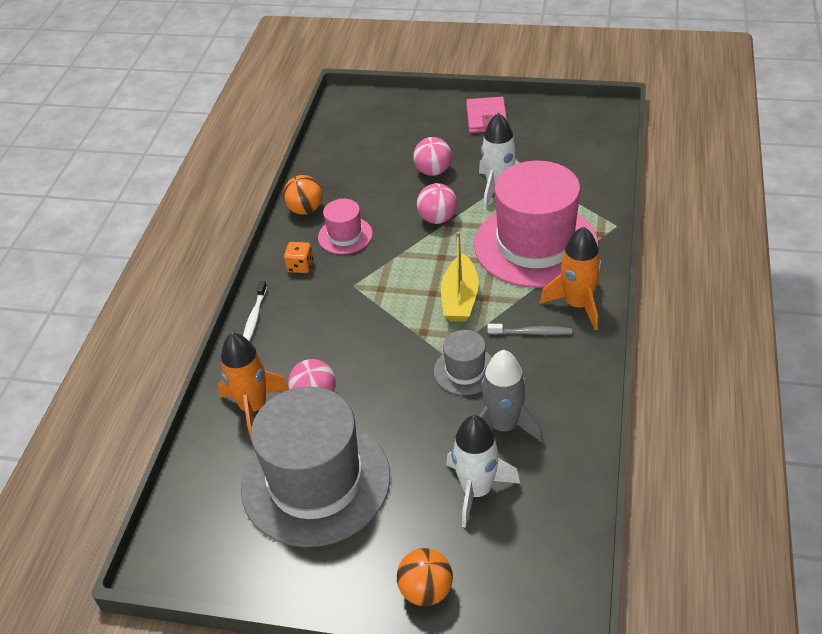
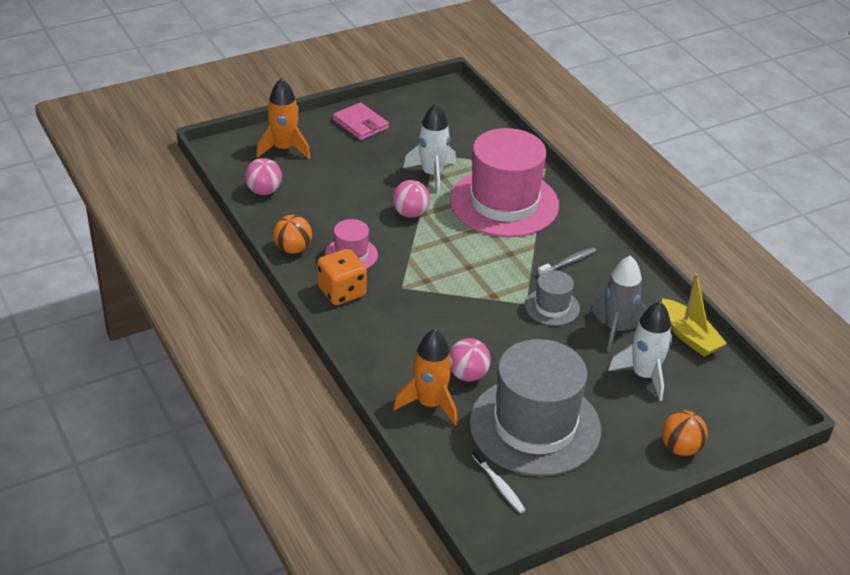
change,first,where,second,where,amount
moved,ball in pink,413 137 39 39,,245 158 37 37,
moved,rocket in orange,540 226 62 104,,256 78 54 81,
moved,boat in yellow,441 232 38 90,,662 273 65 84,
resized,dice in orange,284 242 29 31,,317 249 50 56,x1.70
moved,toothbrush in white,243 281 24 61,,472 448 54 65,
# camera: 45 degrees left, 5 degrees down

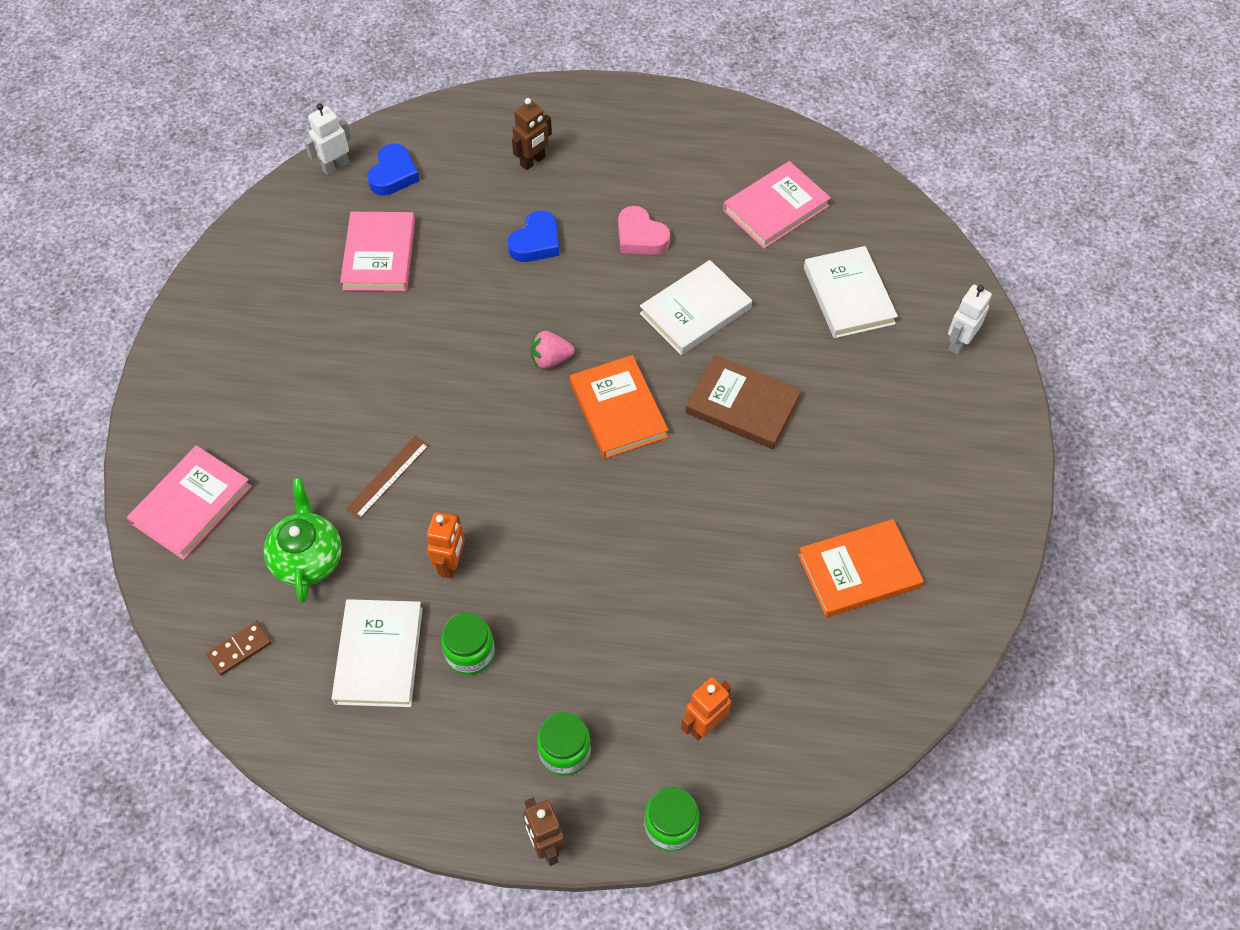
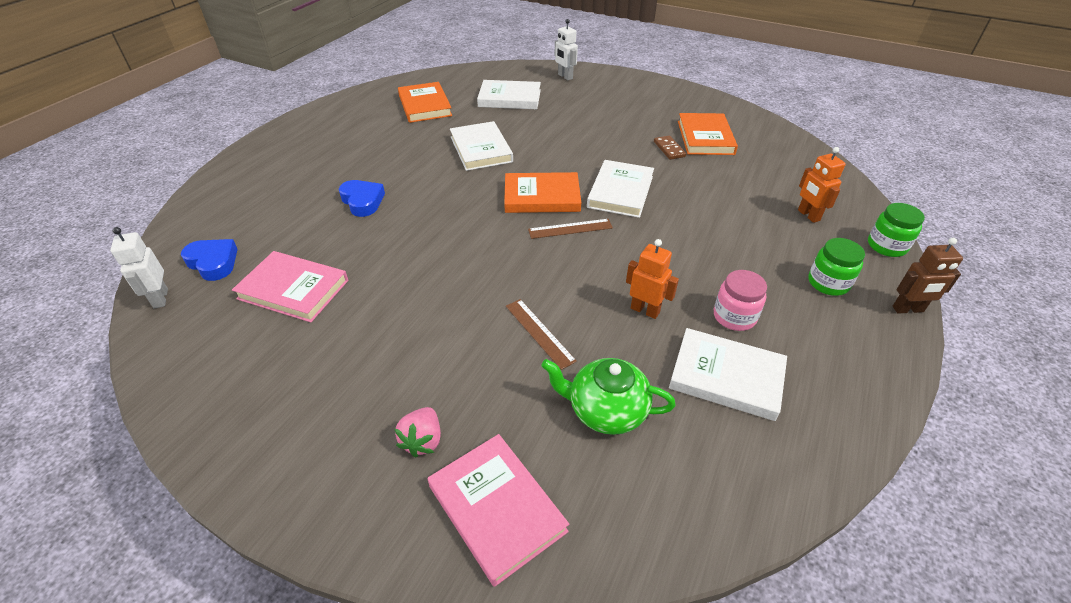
change,first,where,second,where,amount
removed,robot in brown,512 98 40 72,,,
recoloured,book in pink,723 161 108 88,book in orange,398 82 54 41,
removed,heart in pink,618 206 52 49,,,
moved,strawberry in pink,531 331 44 38,,394 407 47 51,
removed,book in brown,685 355 117 94,,,
recoloured,jar in green,441 612 54 63,jar in pink,714 270 53 61,
moved,domino in brown,206 621 66 55,,654 136 32 24,
added,,,book in white,587 160 67 58,
added,,,ruler in brown,528 219 85 20,
# camera: 70 degrees left, 15 degrees down

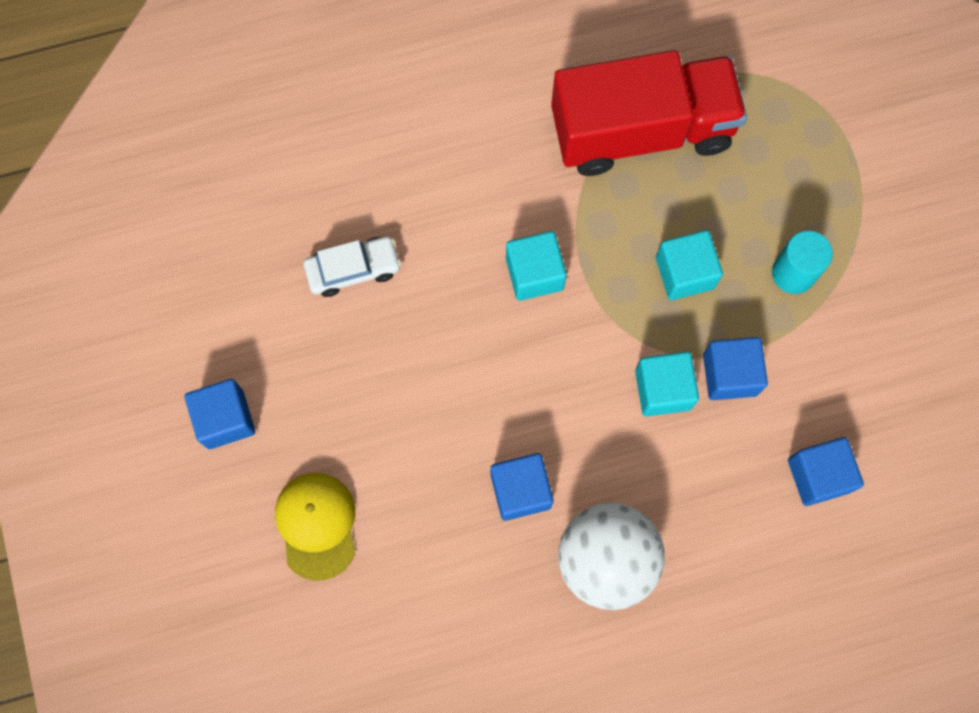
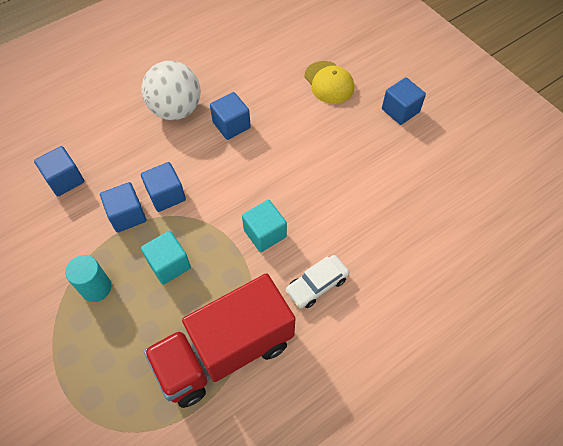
change,first,where,second,where,amount
moved,car in white,304 236 97 61,,285 255 64 53,
recoloured,cube in turquoise,635 352 64 64,cube in blue,141 162 45 50,
# camera: 160 degrees right, 15 degrees down

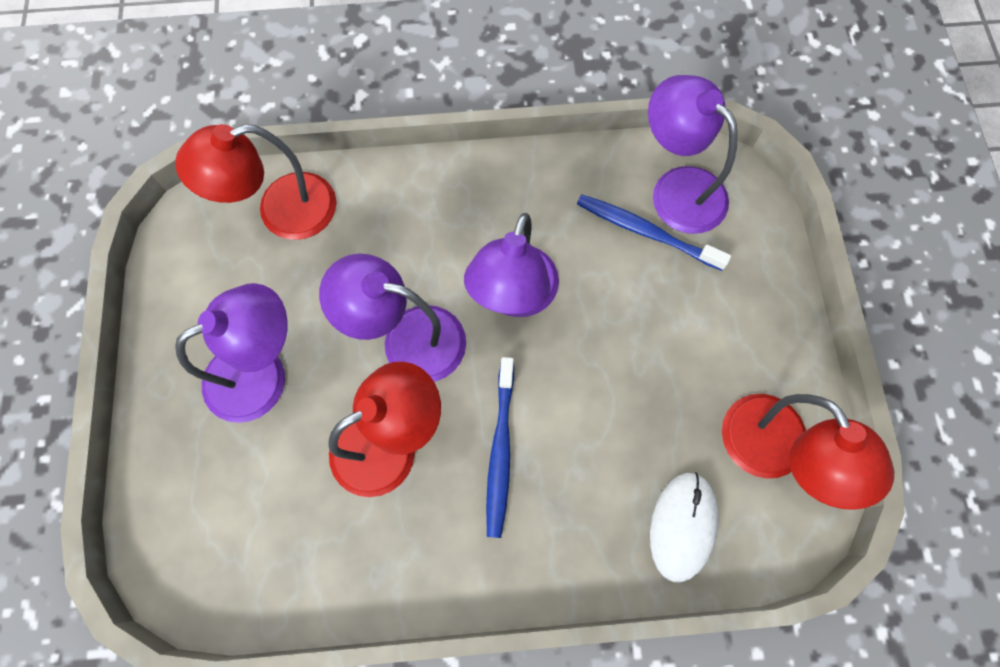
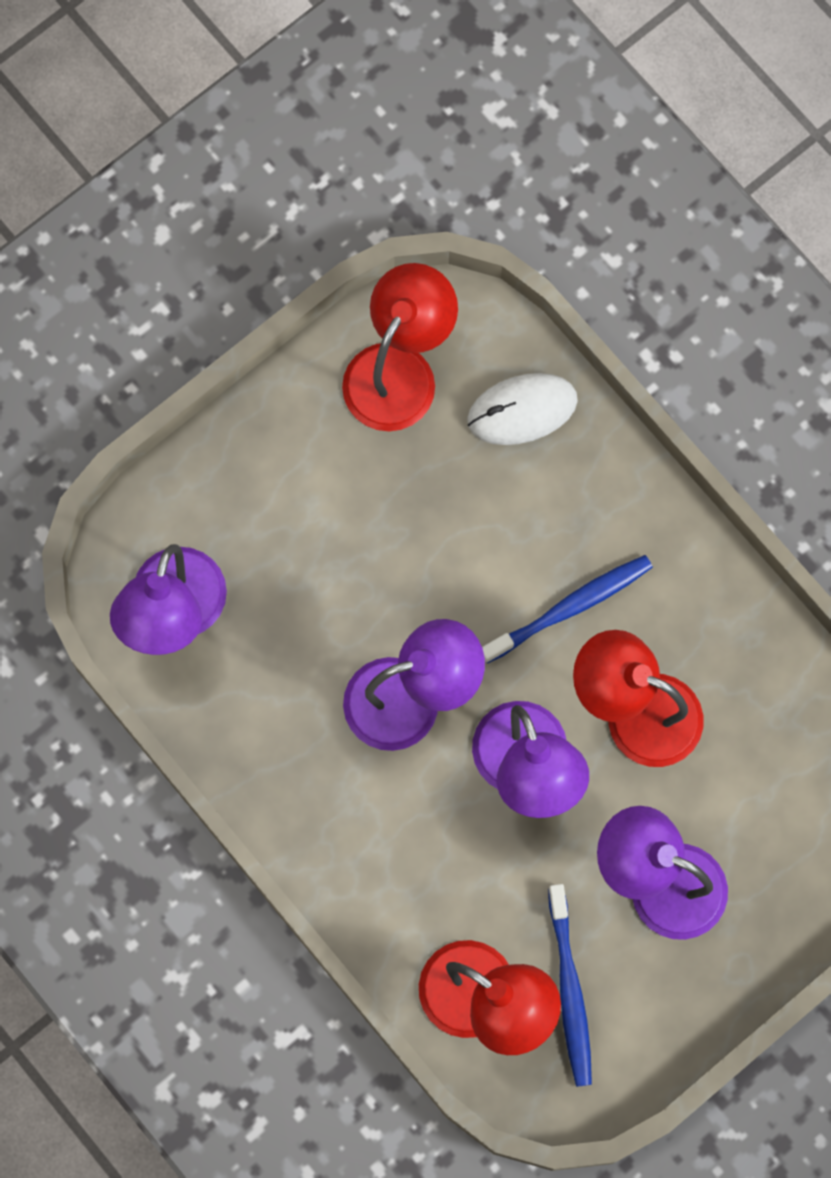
change,first,where,second,where,amount
moved,toothbrush in blue,577 194 154 77,,548 884 44 203,
# camera: 125 degrees left, 5 degrees up

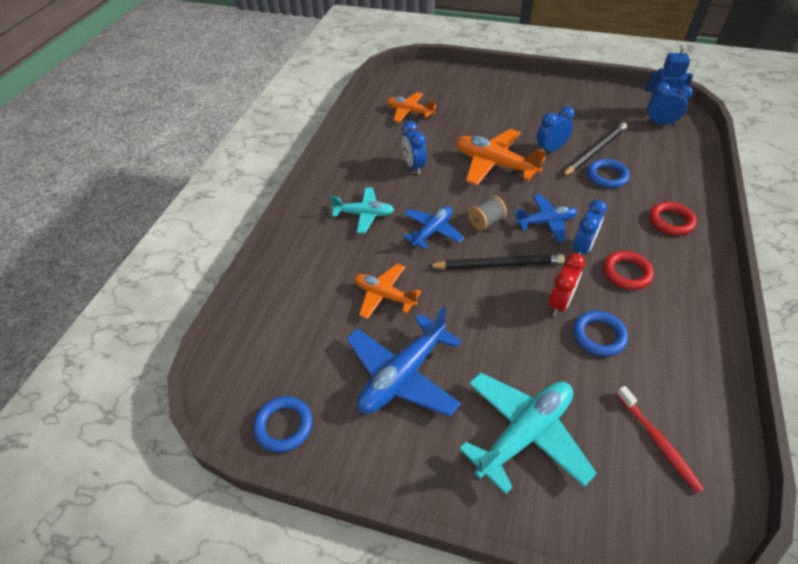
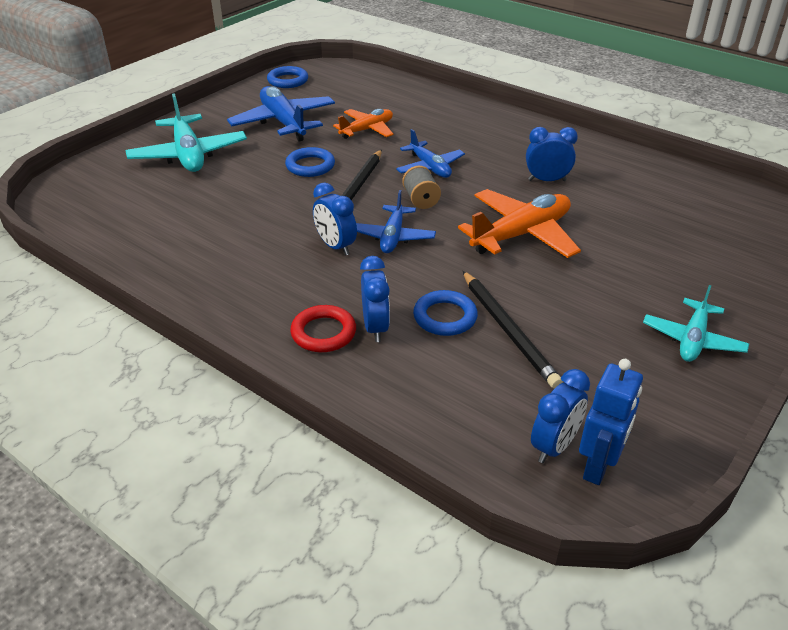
change,first,where,second,where,amount
removed,plane in orange,387 92 50 30,,,
moved,clock in blue,536 106 39 45,,360 256 30 86,
moved,plane in turquoise,330 187 64 46,,643 285 106 77,
removed,ring in red,603 251 51 39,,,
removed,clock in red,549 253 36 63,,,
moved,ring in blue,573 311 55 45,,285 147 50 30,
removed,toothbrush in red,617 386 87 107,,,
# camera: 110 degrees right, 10 degrees down

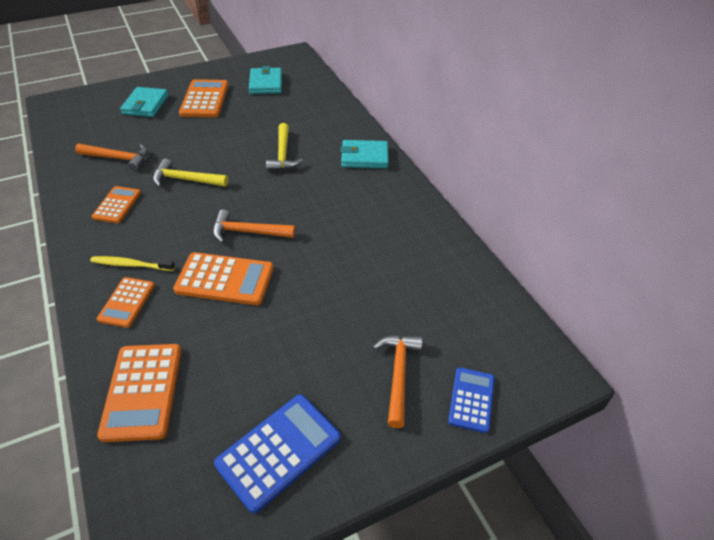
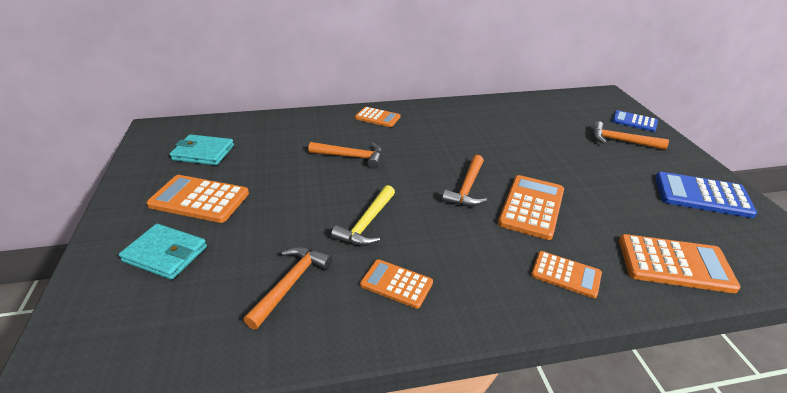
change,first,where,second,where,amount
recoloured,hammer in yellow,266 123 37 48,hammer in orange,308 142 74 27,
replaced,wallet in turquoise,341 140 48 28,calculator in orange,355 107 45 20,
removed,toothbrush in yellow,90 256 85 15,,,
turned,calculator in blue,214 394 127 120,,655 172 102 46,45 degrees counterclockwise
# camera: 75 degrees left, 10 degrees down

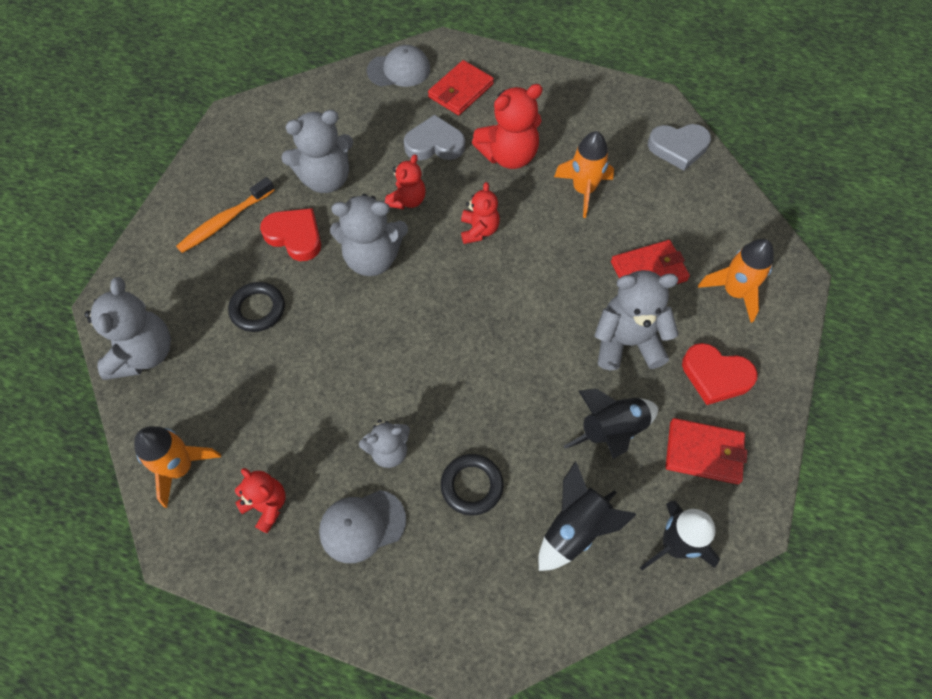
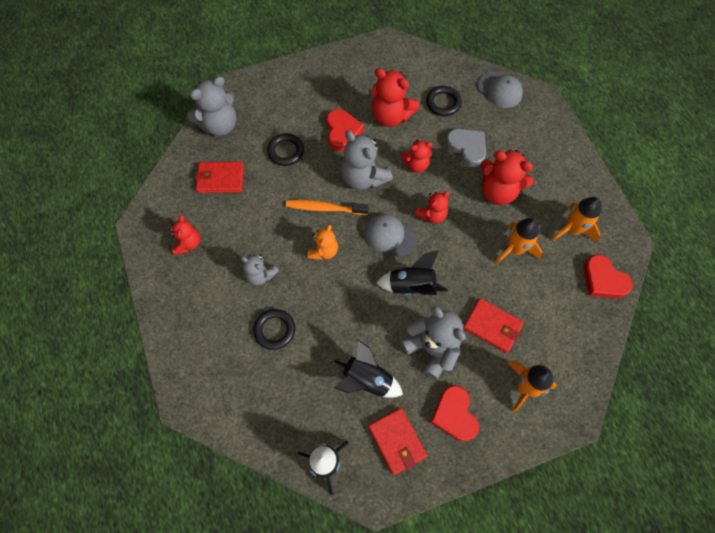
change,first,where,second,where,amount
moved,wallet in red,428 60 66 55,,195 162 49 31,
recoloured,teddy bear in grey,281 110 72 83,teddy bear in red,372 68 47 59,
recoloured,heart in grey,648 124 63 46,heart in red,583 254 50 44,
moved,toothbrush in orange,176 177 99 76,,286 200 83 15,
moved,rocket in orange,134 426 87 82,,551 197 51 45,
moved,rocket in black,538 461 99 110,,376 250 72 45,
moved,cap in grey,319 490 87 73,,365 214 52 43,
added,,,ring in black,426 86 36 30,
added,,,teddy bear in orange,307 225 31 35,
# camera: 50 degrees right, 5 degrees up

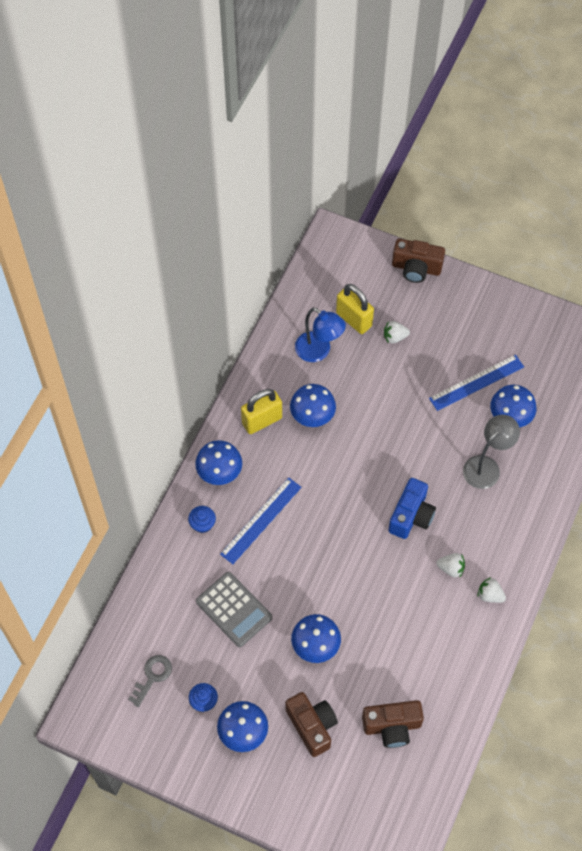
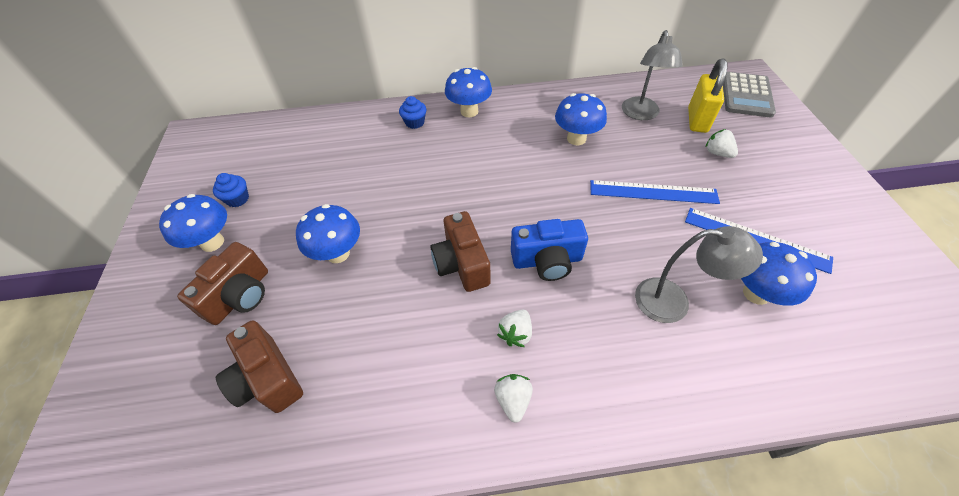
change,first,where,second,where,amount
moved,camera in brown,392 239 53 44,,430 211 61 81,
recoloured,lamp in blue,295 307 51 55,lamp in grey,622 30 61 90,
removed,padlock in yellow,241 389 41 45,,,
moved,ruler in blue,220 478 82 86,,590 180 130 24,
turned,strawberry in white,436 553 29 25,,497 309 35 38,45 degrees clockwise
moved,calculator in grey,196 572 76 75,,723 72 53 46,
removed,key in grey,128 655 44 52,,,
# camera: 60 degrees right, 10 degrees down

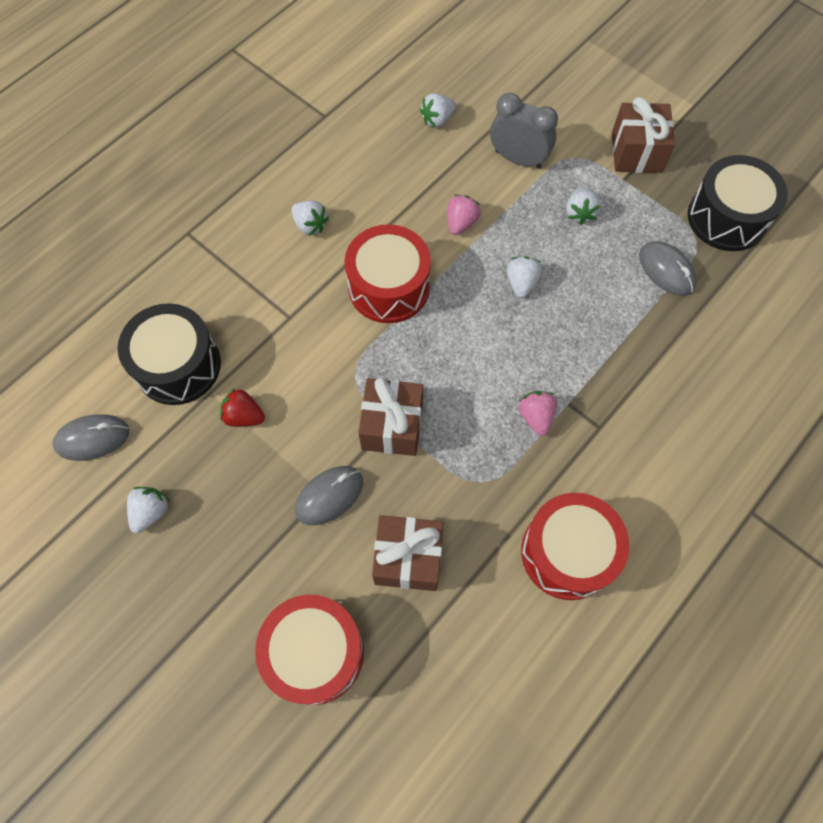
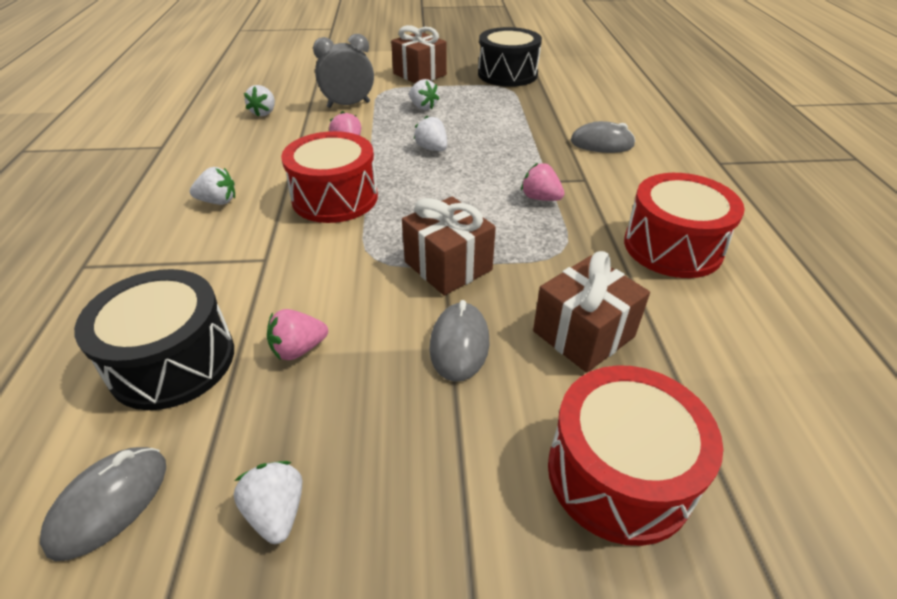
change,first,where,second,where,amount
moved,mouse in grey,639 241 58 55,,570 121 66 32,
recoloured,strawberry in red,220 388 45 39,strawberry in pink,267 309 61 51,
# camera: 45 degrees left, 25 degrees down

